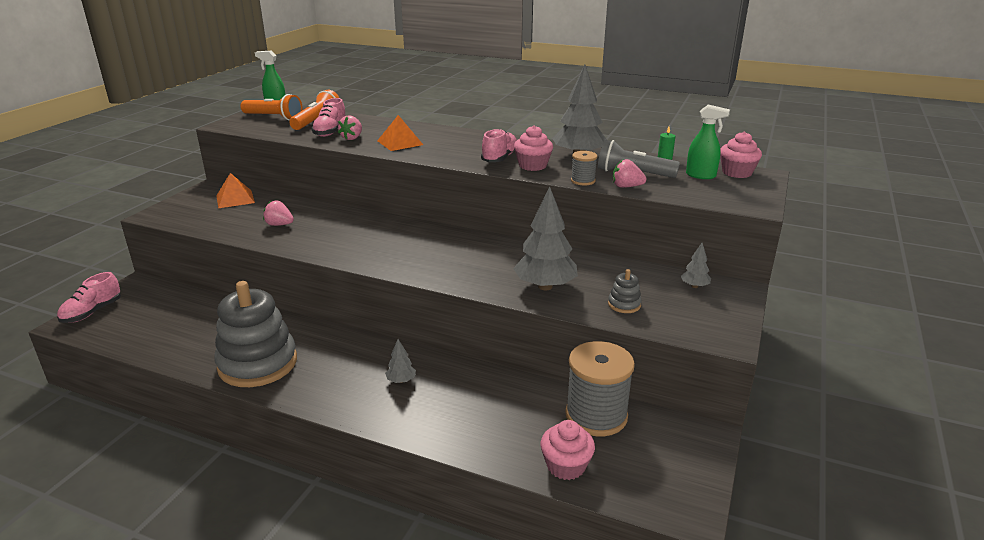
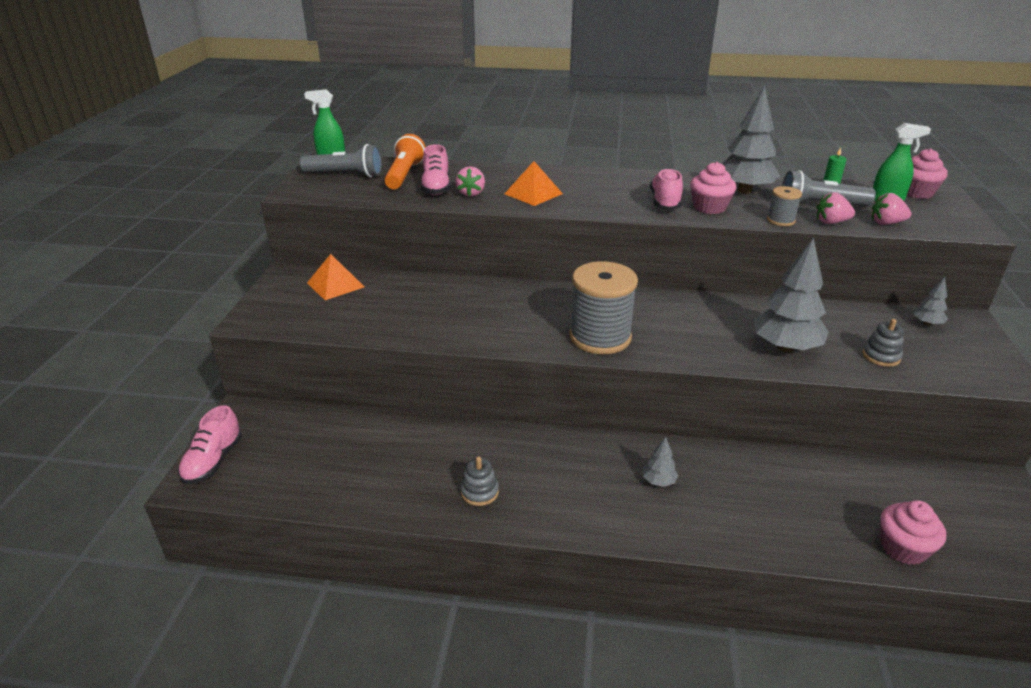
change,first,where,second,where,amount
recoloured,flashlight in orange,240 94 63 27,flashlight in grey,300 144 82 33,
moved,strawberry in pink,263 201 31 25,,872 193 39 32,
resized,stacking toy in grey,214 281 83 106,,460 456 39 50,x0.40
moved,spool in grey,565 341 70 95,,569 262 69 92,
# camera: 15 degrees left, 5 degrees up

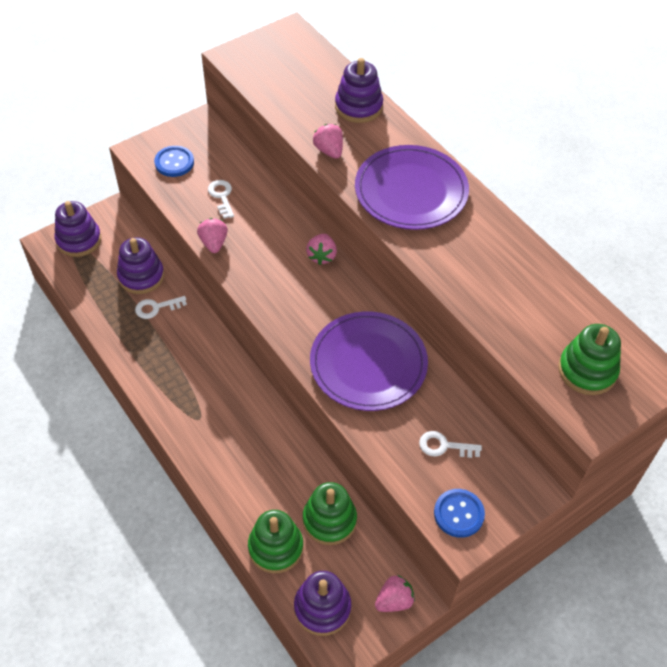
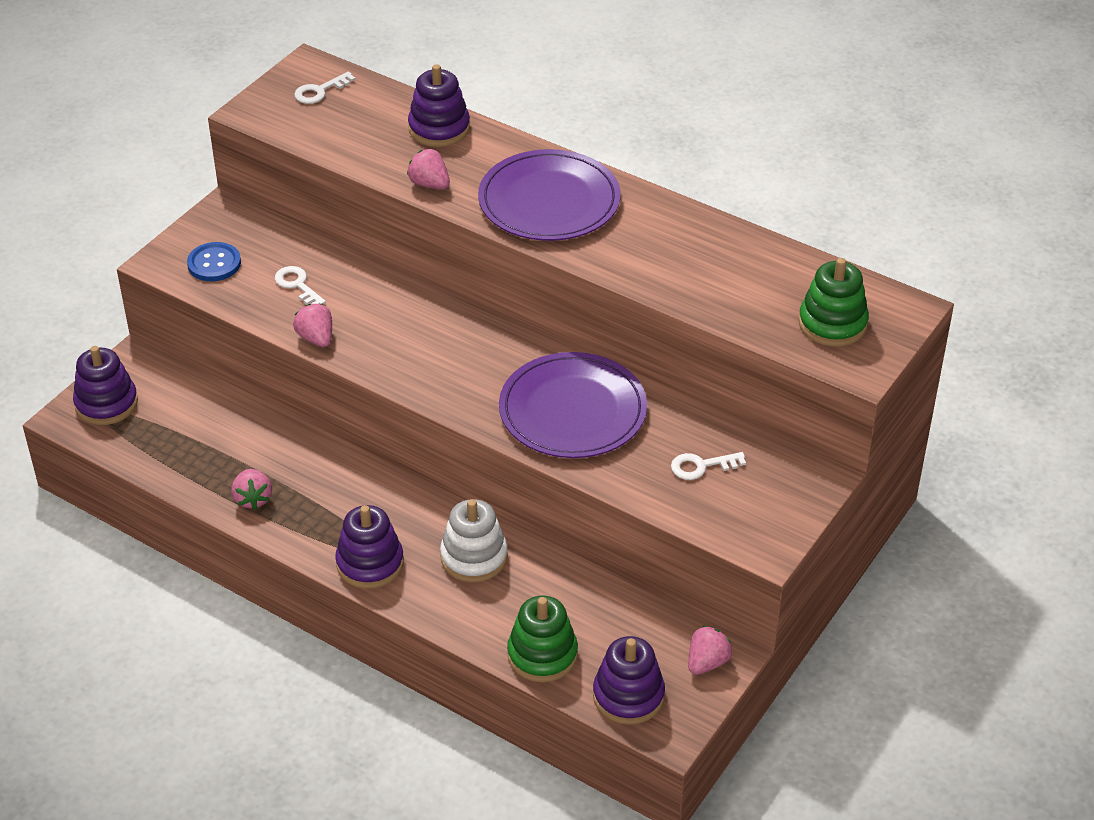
change,first,where,second,where,amount
moved,strawberry in pink,306 234 31 31,,231 469 41 41,
moved,stacking toy in purple,117 237 47 57,,335 505 69 84,
moved,key in white,135 296 52 23,,294 71 61 33,
removed,stacking toy in green,303 482 54 63,,,
removed,button in blue,434 489 51 49,,,
added,,,stacking toy in white,440 499 68 84,
# camera: 20 degrees left, 10 degrees down

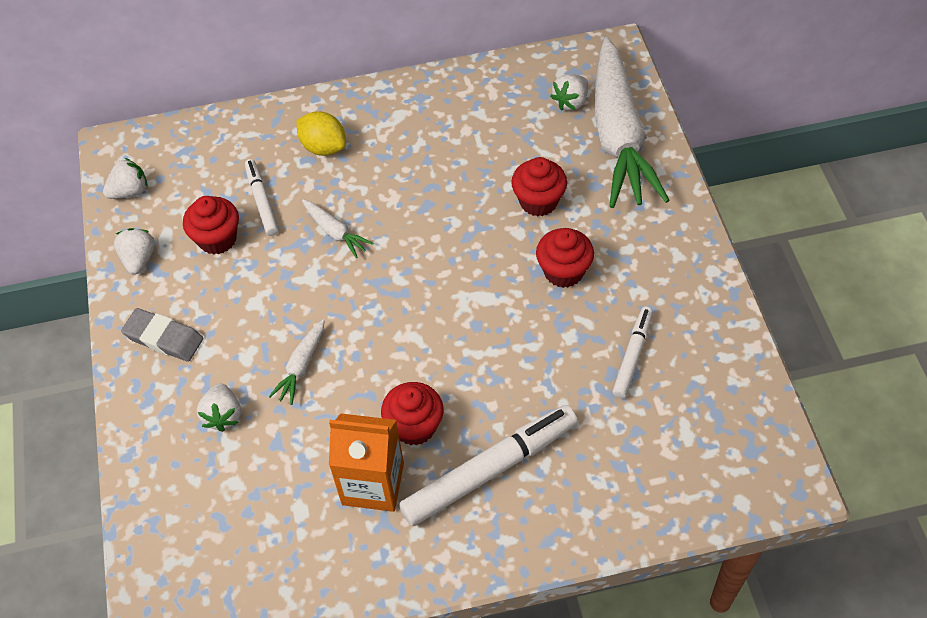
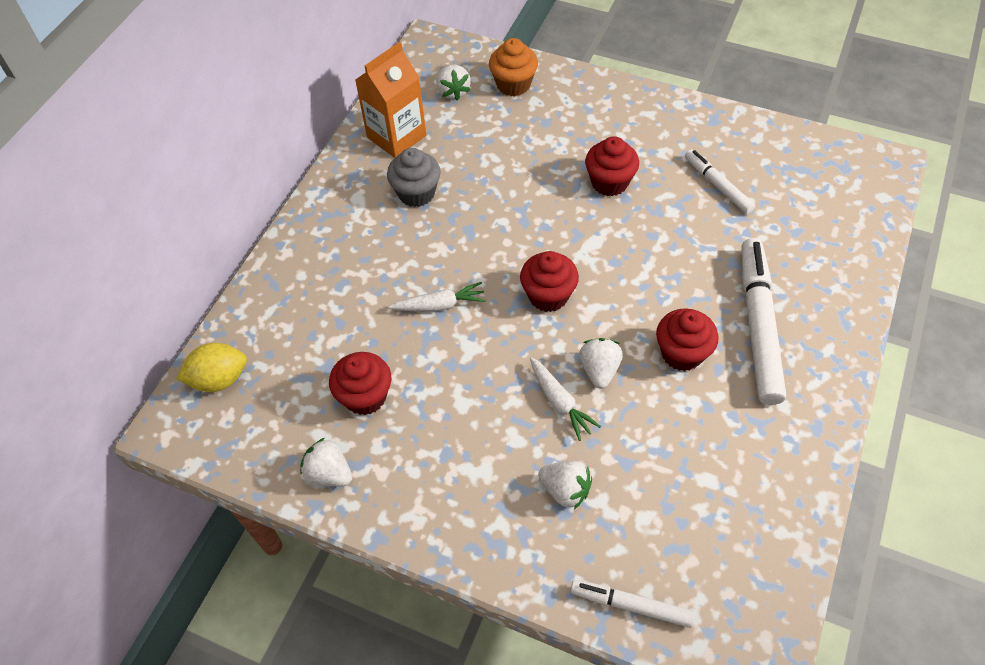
change,first,where,second,where,amount
replaced,carrot in white,595 37 75 171,cupcake in orange,489 38 49 58,
moved,lemon in yellow,296 111 50 45,,176 343 71 49,
moved,cupcake in red,511 157 56 59,,520 251 59 61,
moved,strawberry in white,103 158 45 41,,579 338 44 51,
moved,marker in white,245 159 34 77,,570 580 125 48,
removed,eraser in grey,121 308 82 54,,,
moved,carton in orange,329 413 75 99,,355 42 71 116,
added,,,cupcake in grey,387 148 54 59,
# camera: 55 degrees left, 0 degrees up

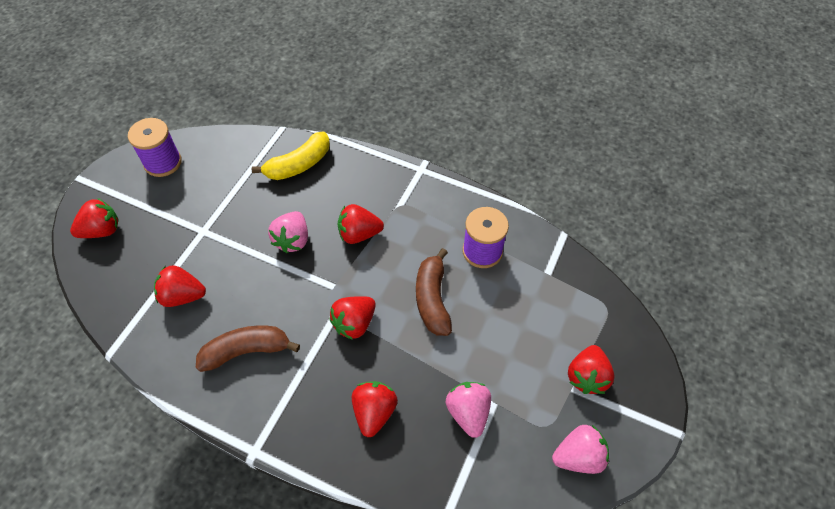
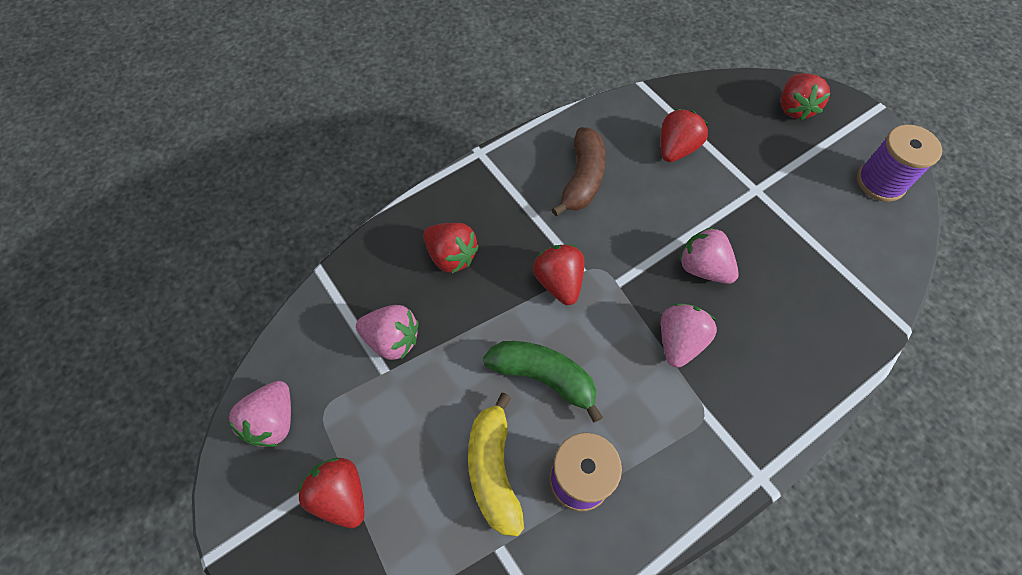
change,first,where,second,where,amount
moved,banana in yellow,252 132 78 48,,468 393 56 143,
recoloured,strawberry in red,337 204 47 40,strawberry in pink,661 303 56 65,
recoloured,banana in brown,416 248 36 88,banana in green,483 341 120 82,
# camera: 120 degrees right, 5 degrees up

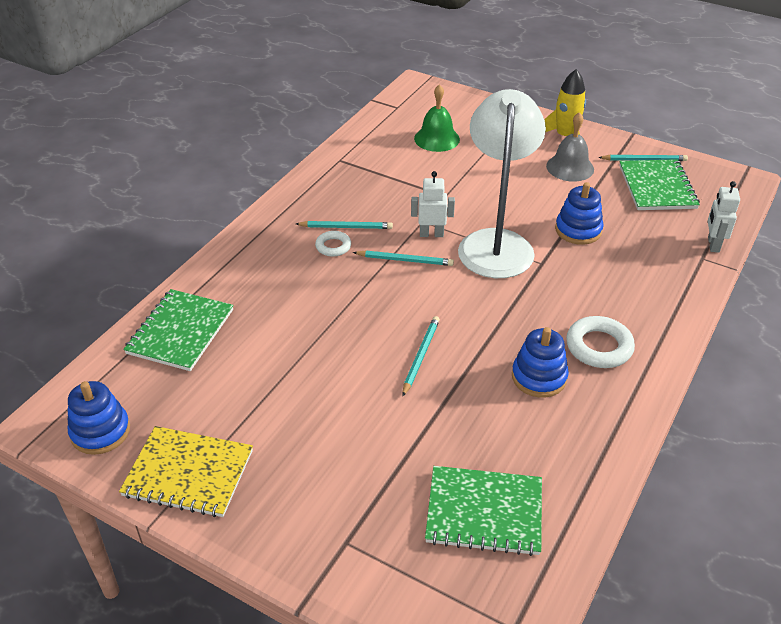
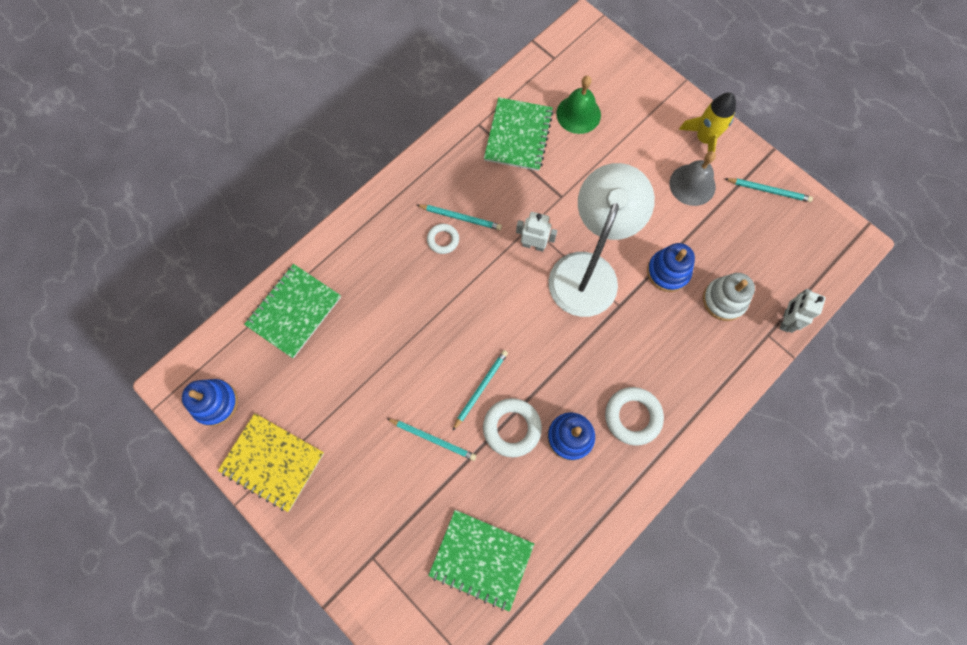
change,first,where,second,where,amount
moved,notebook in green,619 159 81 51,,484 97 70 74,
moved,pencil in turquoise,353 251 101 15,,386 418 91 43,
added,,,stacking toy in white,703 273 52 48,
added,,,ring in white,483 398 59 59,
# camera: 15 degrees right, 30 degrees up

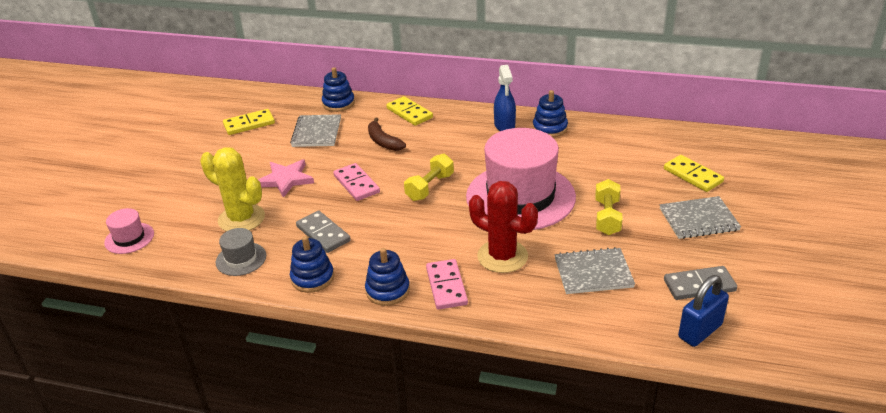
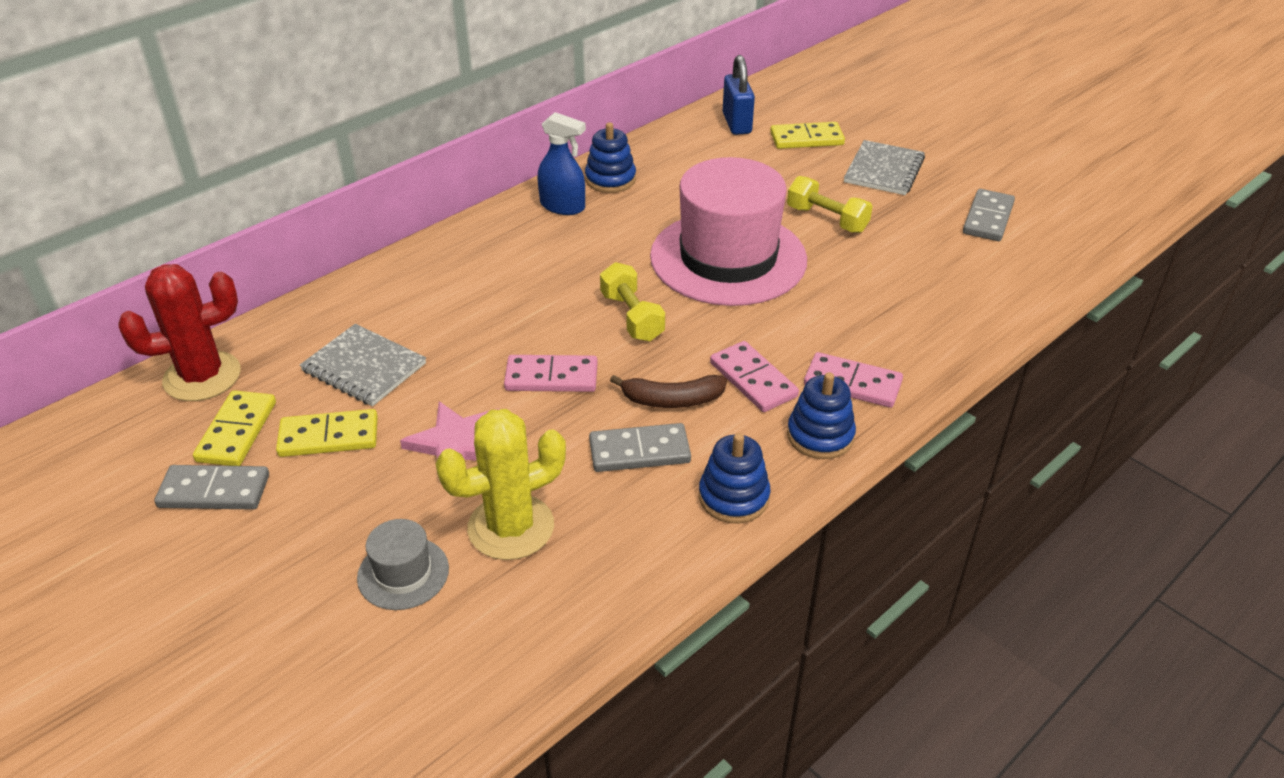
change,first,where,second,where,amount
removed,stacking toy in blue,322 67 33 45,,,
moved,domino in yellow,386 96 47 30,,276 409 102 48,
moved,banana in brown,368 118 38 33,,610 375 117 33,
moved,cactus in red,469 181 69 92,,118 264 123 137,
removed,hat in pink,104 208 50 46,,,
moved,hat in grey,216 228 50 48,,357 519 92 91,
removed,notebook in grey,555 247 80 47,,,
moved,padlock in blue,678 275 51 72,,723 55 32 80,
added,,,domino in pink,710 341 89 71,
added,,,domino in grey,154 465 115 45,
# camera: 60 degrees left, 5 degrees up

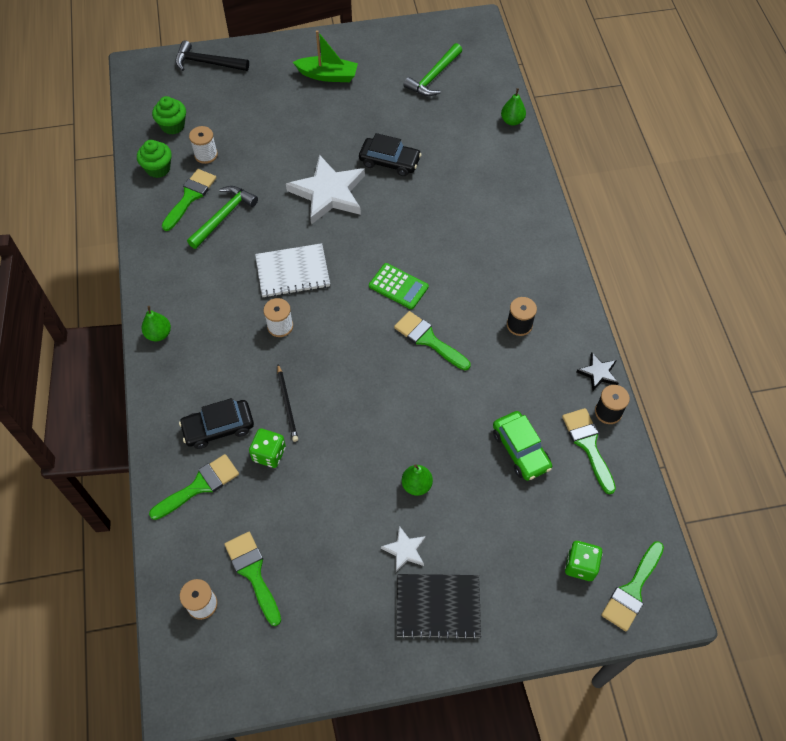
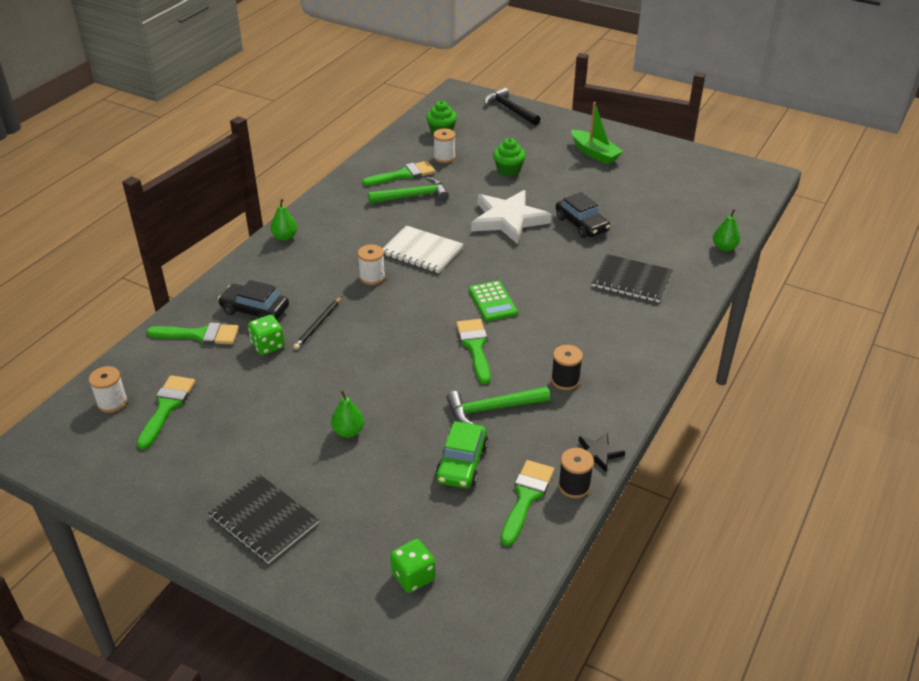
change,first,where,second,where,amount
moved,hammer in green,404 43 58 53,,446 386 104 38,
moved,cupcake in green,137 140 35 38,,493 138 33 39,
removed,star in white,381 526 45 46,,,
removed,brush in green,601 541 63 90,,,
added,,,notebook in black,592 254 81 49,
# camera: 40 degrees right, 20 degrees down

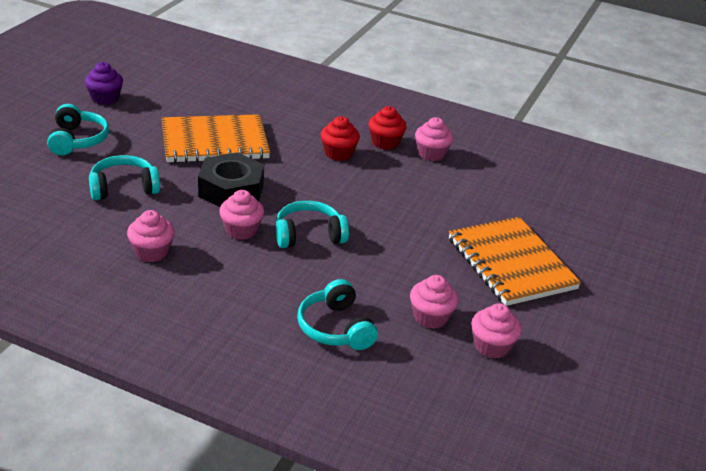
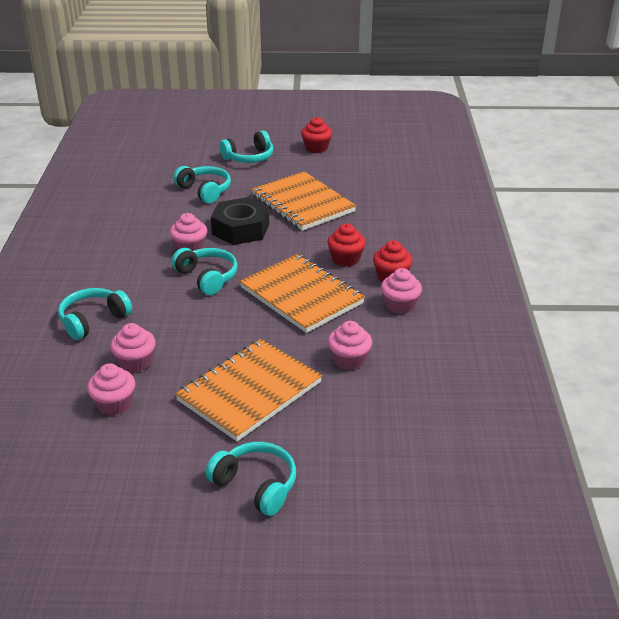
change,first,where,second,where,amount
recoloured,cupcake in purple,85 62 38 43,cupcake in red,301 117 31 36,
moved,cupcake in pink,127 210 48 52,,328 321 44 49,
added,,,notebook in orange,239 254 126 79,
added,,,headphones in turquoise,206 442 90 74,
# camera: 70 degrees right, 0 degrees up

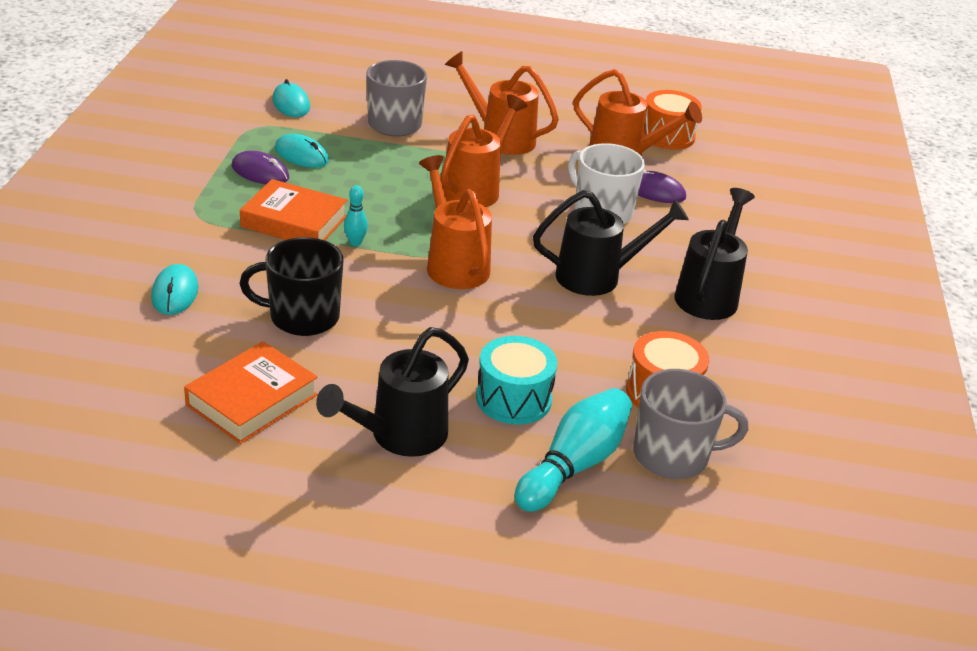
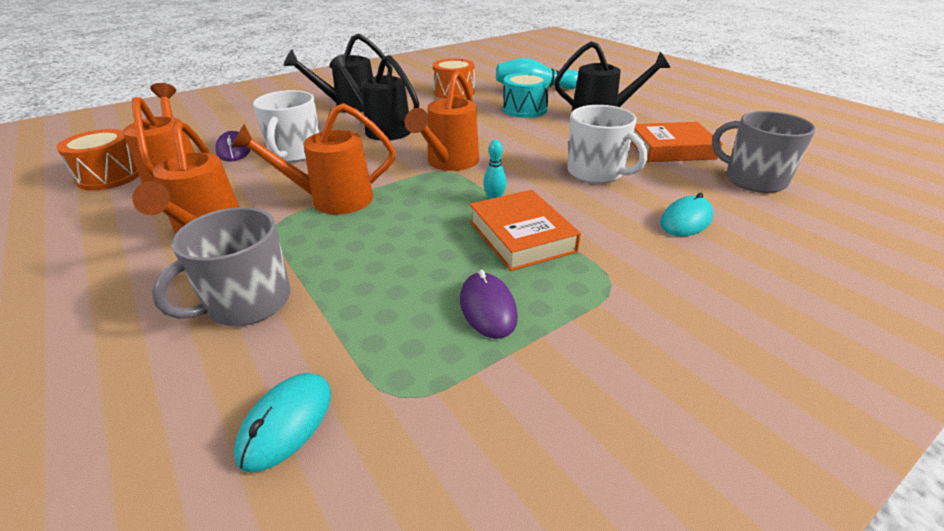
change,first,where,second,where,amount
removed,mouse in turquoise,275 134 54 34,,,
recoloured,mug in black,239 237 104 99,mug in white,567 105 80 78,
moved,mug in grey,633 369 115 110,,712 111 104 82,
# camera: 130 degrees left, 0 degrees up

